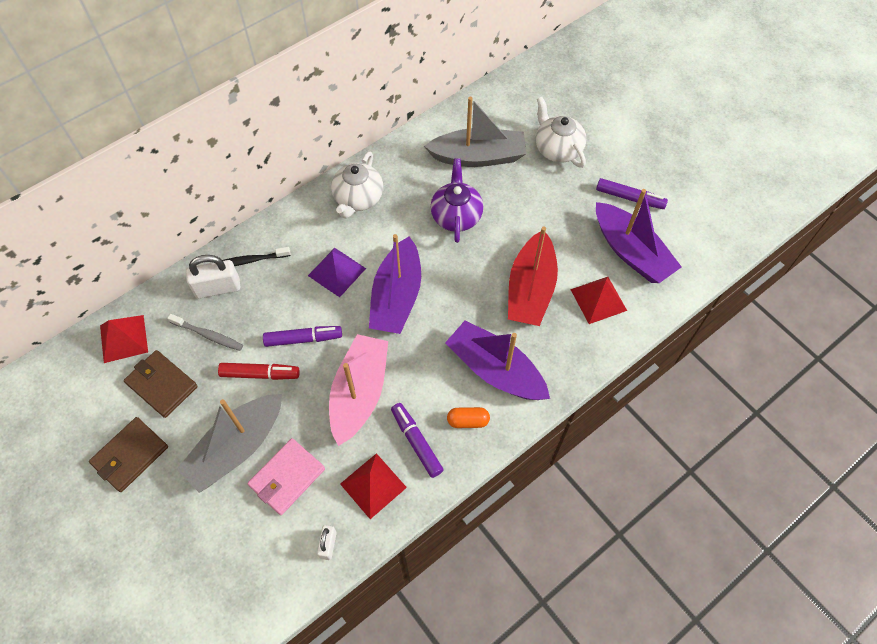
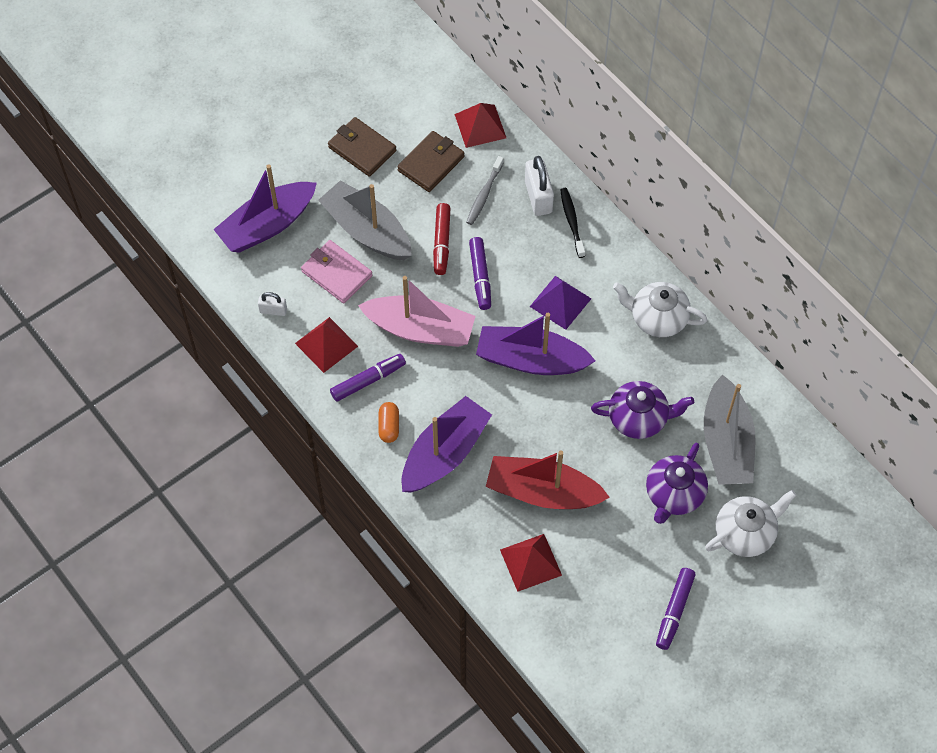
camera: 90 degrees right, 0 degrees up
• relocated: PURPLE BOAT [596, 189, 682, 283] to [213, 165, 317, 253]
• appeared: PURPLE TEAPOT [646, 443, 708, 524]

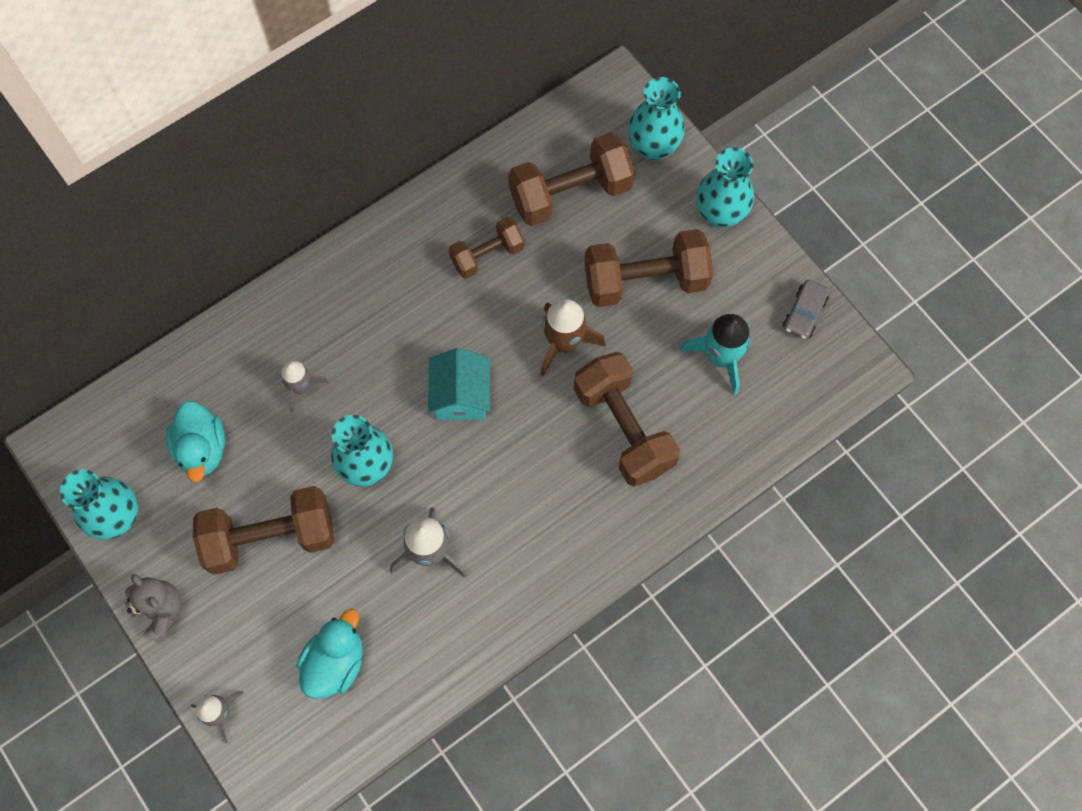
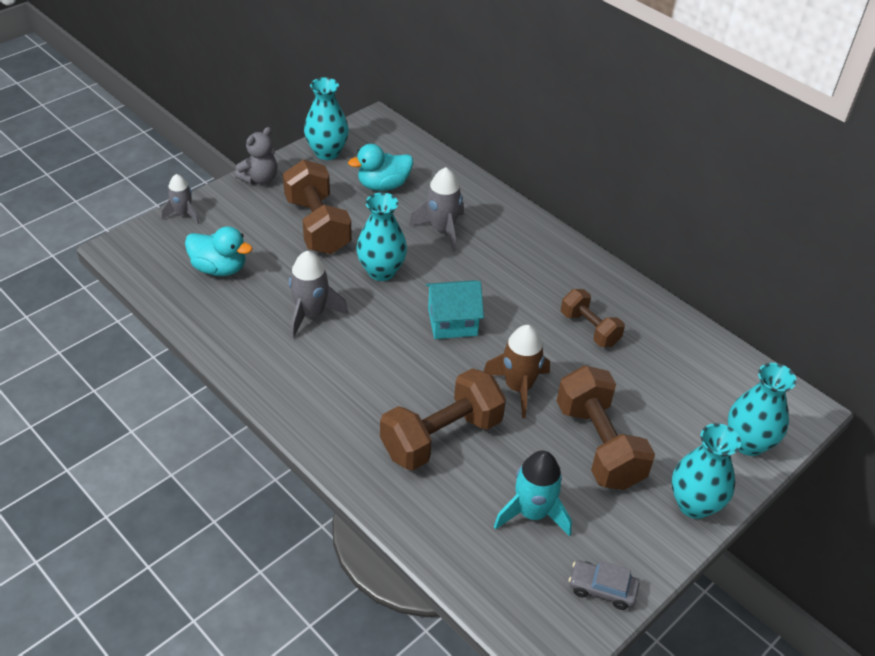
camera: 80 degrees right, 25 degrees down
• size: GREY ROCKET [280, 361, 328, 412] = [409, 167, 464, 252] x1.54
• missing: BROWN DUMBBELL [508, 132, 635, 226]

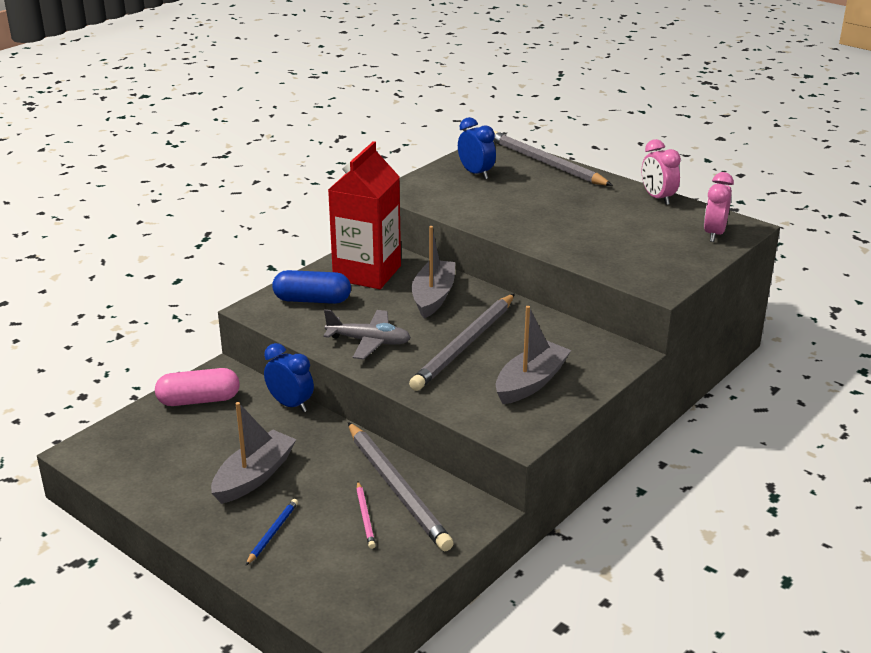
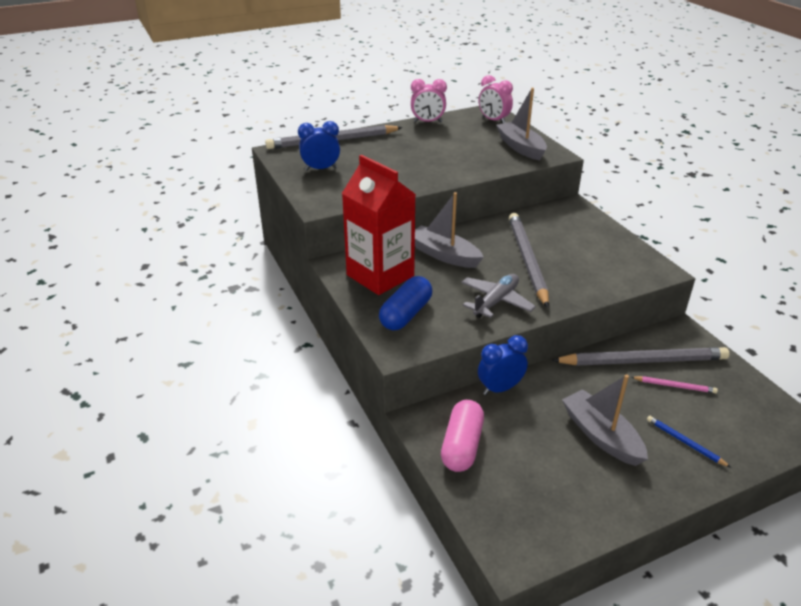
camera: 65 degrees left, 5 degrees up
• spun: GREY PENCIL [409, 294, 515, 391] = [509, 213, 549, 308] 150 degrees counterclockwise
• relocated: GREY BOAT [496, 306, 571, 404] to [496, 88, 547, 161]

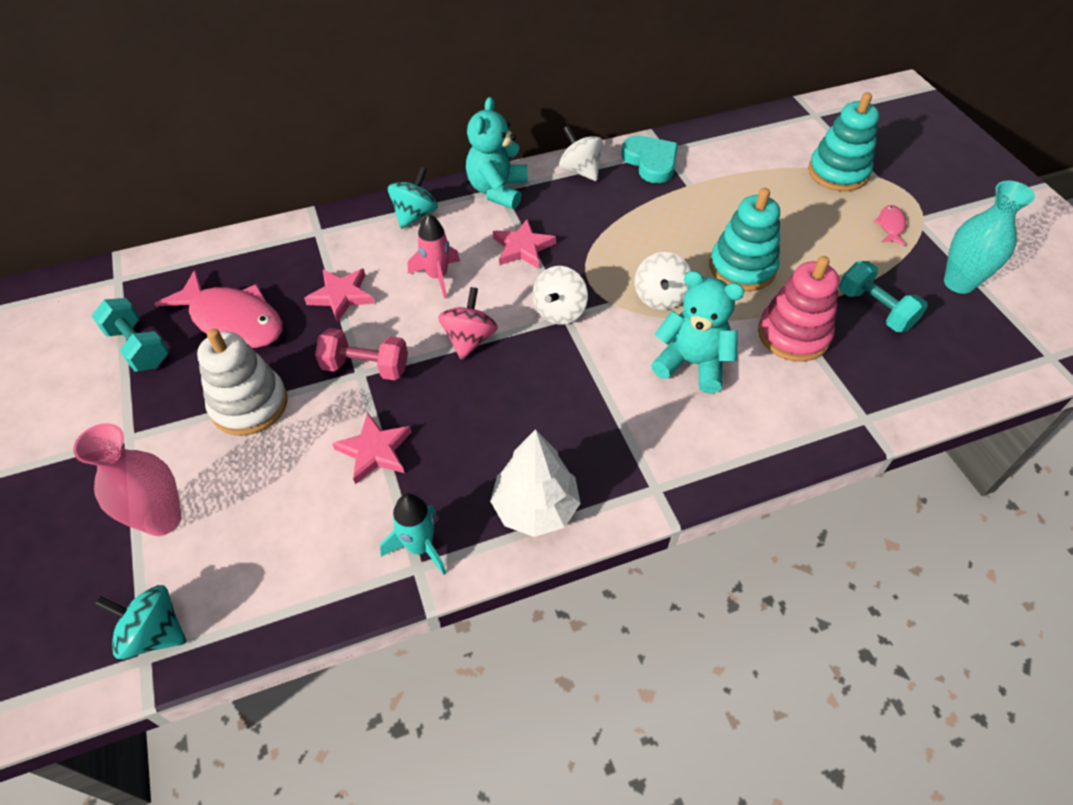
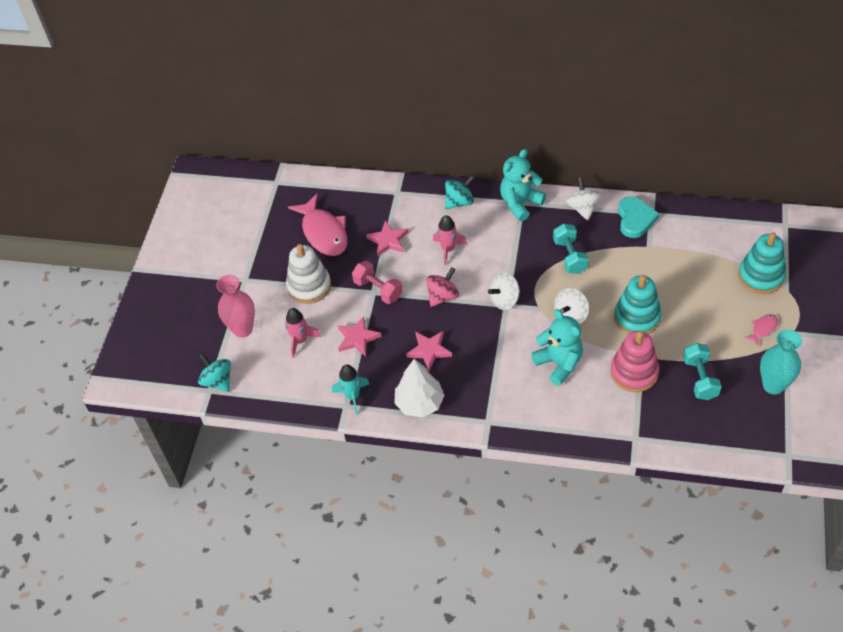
camera: 35 degrees right, 0 degrees up
• relocated: TURQUOISE DUMBBELL [92, 298, 169, 372] to [553, 223, 589, 274]
• relocated: PINK STAR [493, 219, 556, 269] to [406, 331, 452, 370]
• appeared: PINK ROCKET [285, 308, 321, 358]

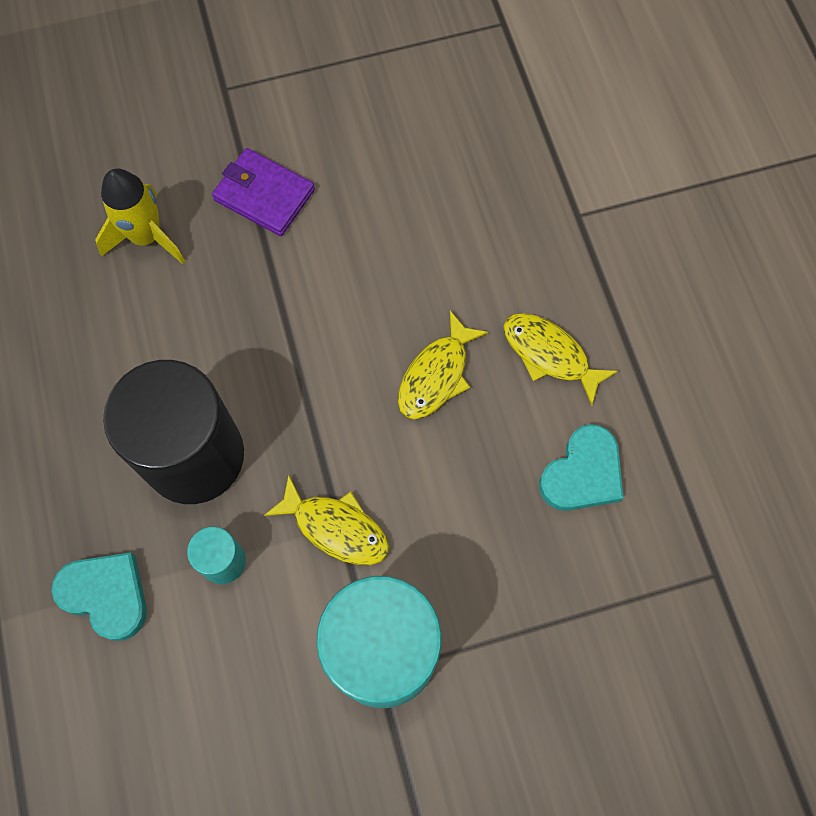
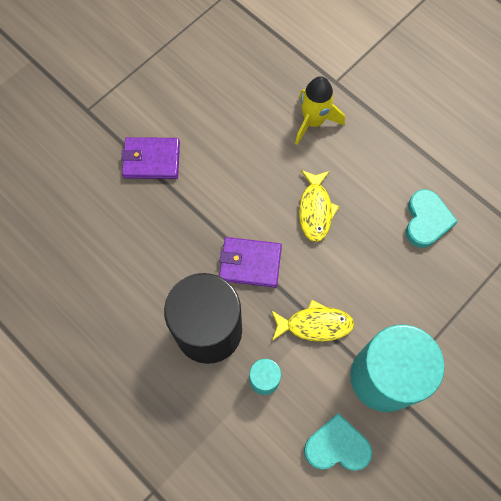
camera: 30 degrees left, 0 degrees up
• relocated: TURQUOISE HEART [52, 552, 147, 641] to [304, 413, 372, 471]
• relocated: YELLOW ROCKET [95, 168, 185, 264] to [295, 76, 345, 145]
• missing: YELLOW FISH [503, 313, 618, 406]
• appeared: PURPLE WALLET [219, 237, 282, 288]

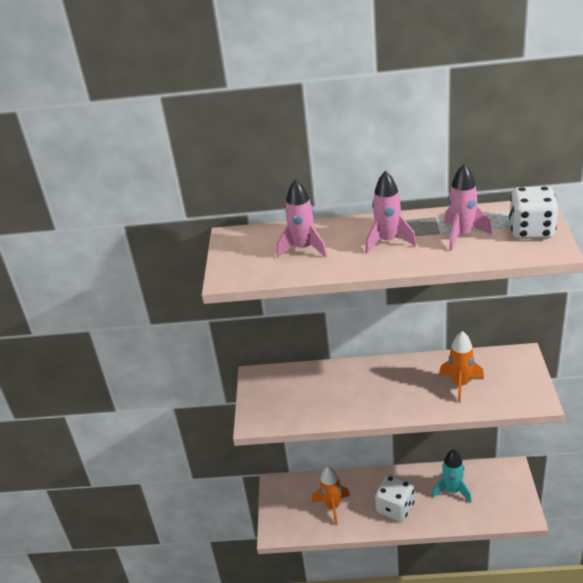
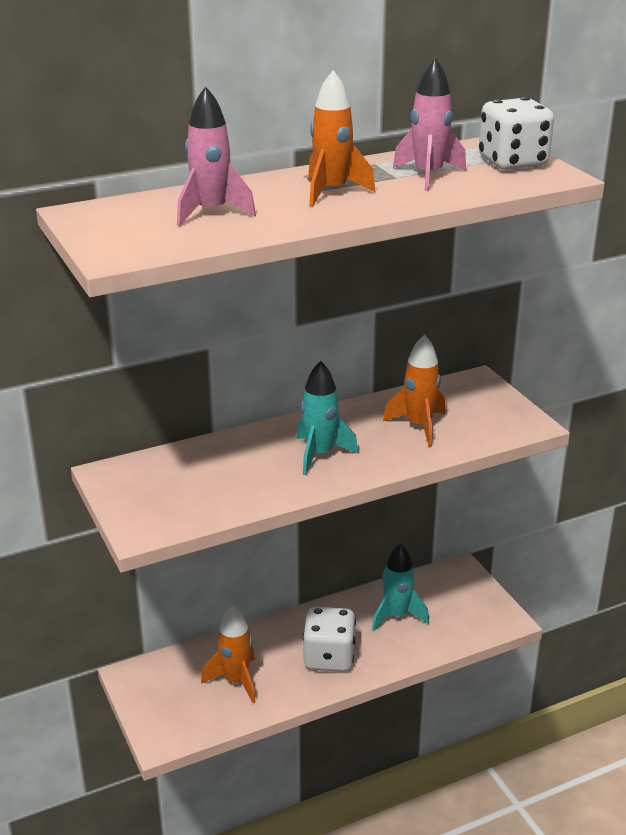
camera: 30 degrees left, 5 degrees down
• colour: PINK ROCKET [365, 171, 416, 253] to ORANGE ROCKET [308, 70, 376, 206]
• appeared: TURQUOISE ROCKET [297, 361, 359, 475]

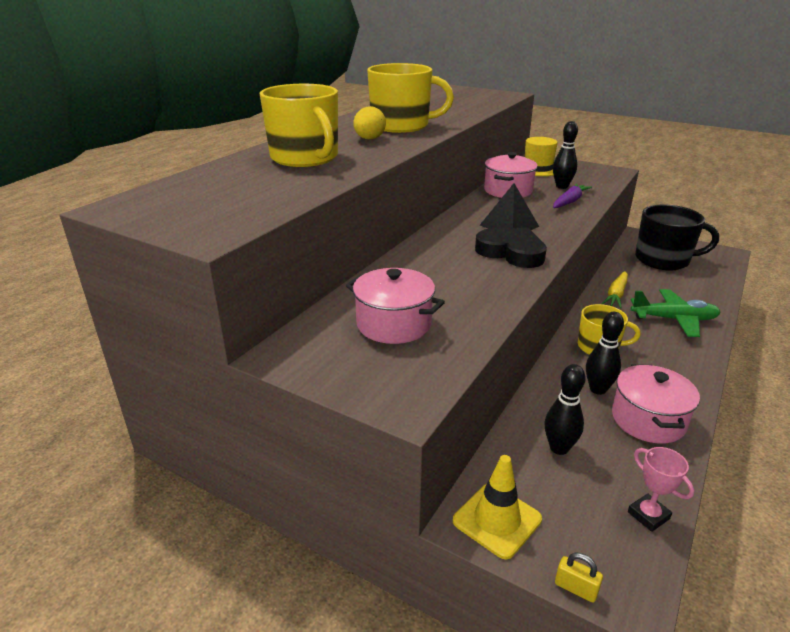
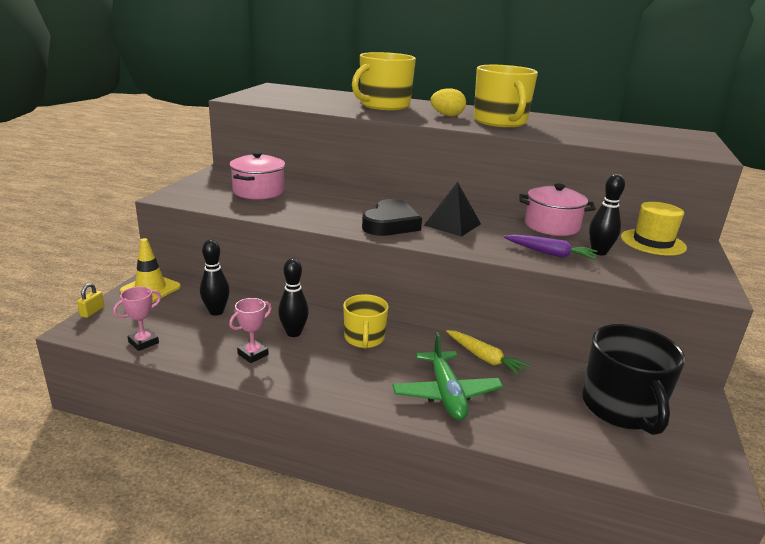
camera: 75 degrees right, 5 degrees down
• spun: YELLOW CARROT [602, 271, 628, 308] = [446, 330, 531, 376] 150 degrees counterclockwise
• exchanged: PINK POT [612, 364, 700, 444] to PINK TROPHY [229, 298, 272, 363]

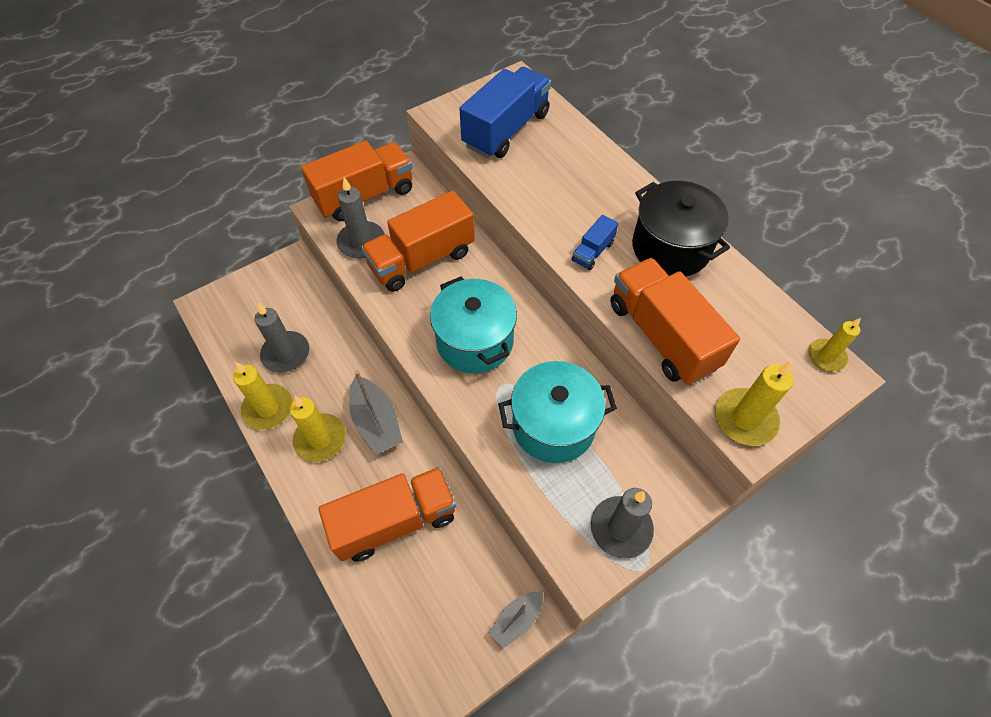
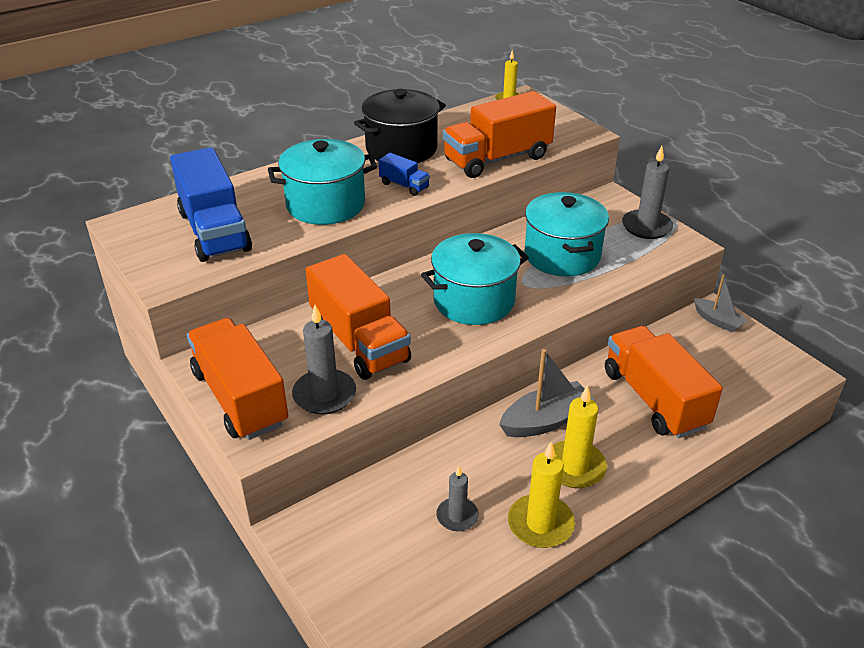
camera: 90 degrees left, 20 degrees down
• size: GREY CANDLE [254, 303, 309, 373] = [436, 466, 479, 531] x0.64
• spun: BLUE TRUCK [459, 67, 551, 158] = [170, 147, 252, 262] 150 degrees counterclockwise
• missing: YELLOW CANDLE [715, 361, 793, 446]
• appeared: TURQUOISE POT [268, 139, 377, 225]

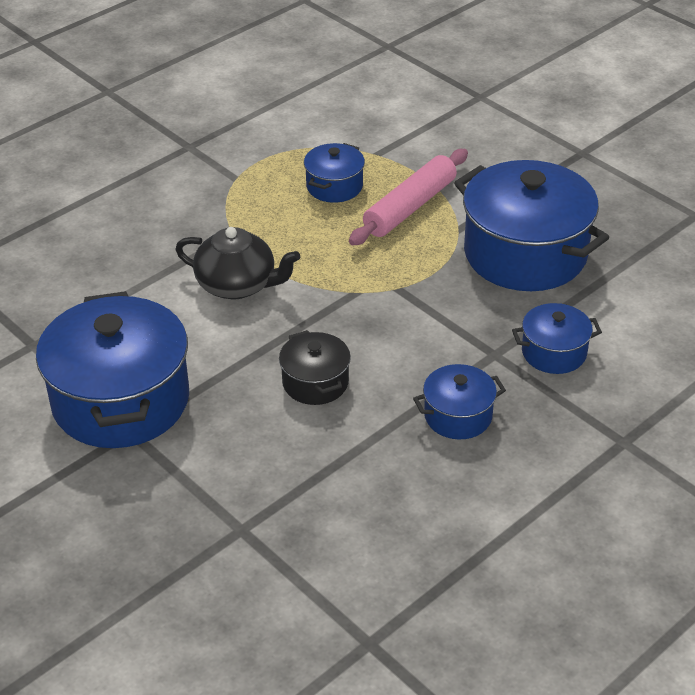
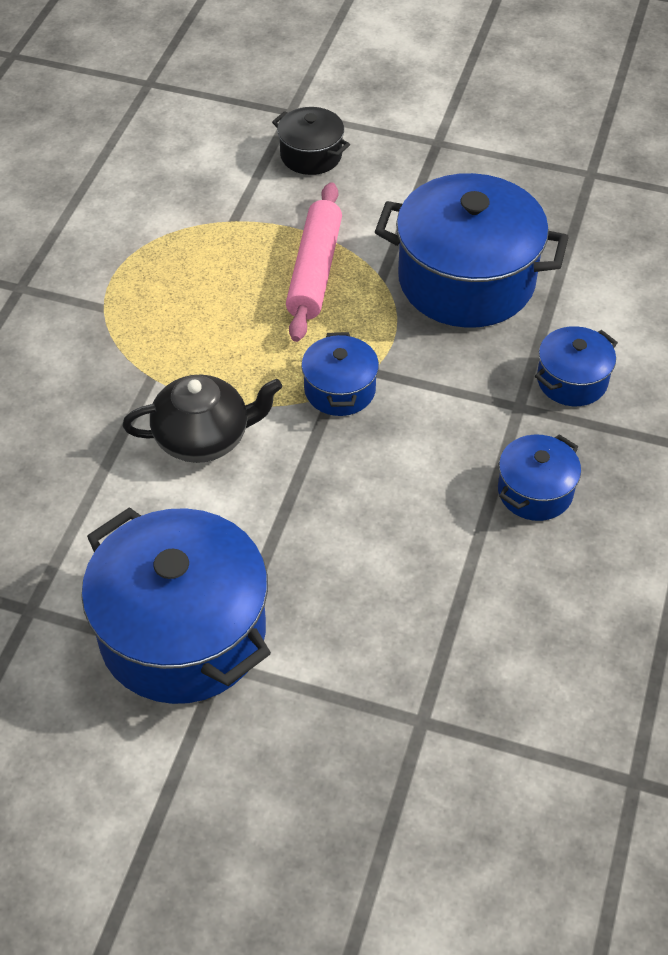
camera: 30 degrees left, 10 degrees up
• relocated: BLACK POT [279, 330, 351, 405] to [272, 107, 350, 175]
• relocated: BLUE POT [304, 143, 365, 203] to [301, 332, 379, 416]

